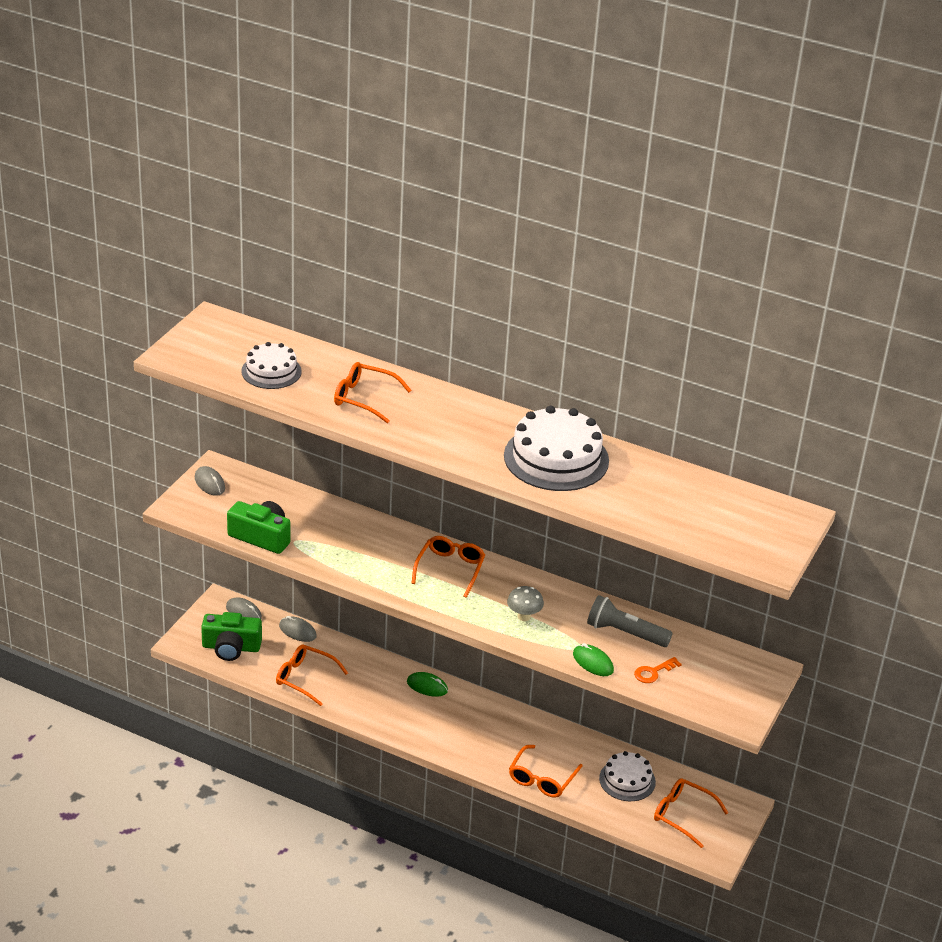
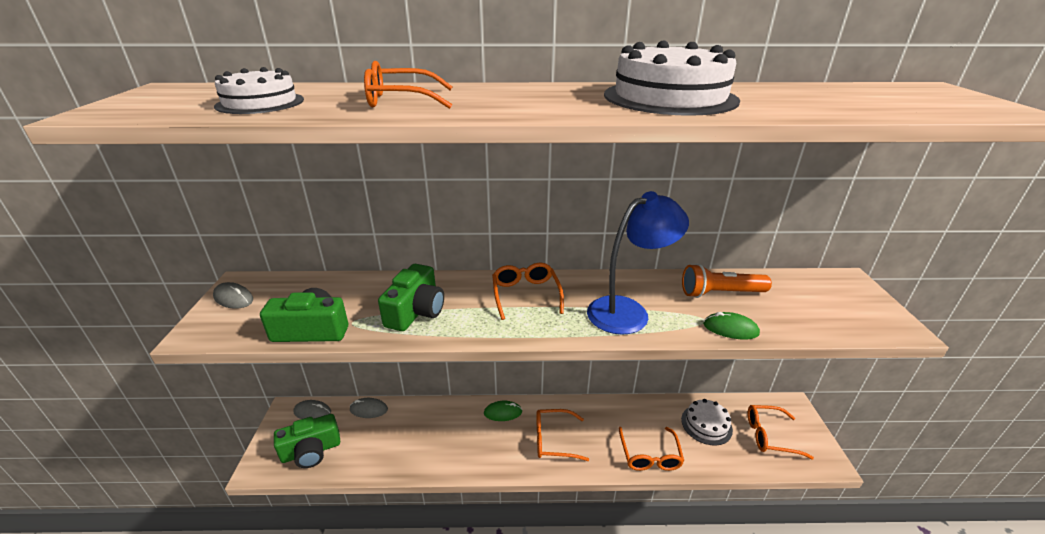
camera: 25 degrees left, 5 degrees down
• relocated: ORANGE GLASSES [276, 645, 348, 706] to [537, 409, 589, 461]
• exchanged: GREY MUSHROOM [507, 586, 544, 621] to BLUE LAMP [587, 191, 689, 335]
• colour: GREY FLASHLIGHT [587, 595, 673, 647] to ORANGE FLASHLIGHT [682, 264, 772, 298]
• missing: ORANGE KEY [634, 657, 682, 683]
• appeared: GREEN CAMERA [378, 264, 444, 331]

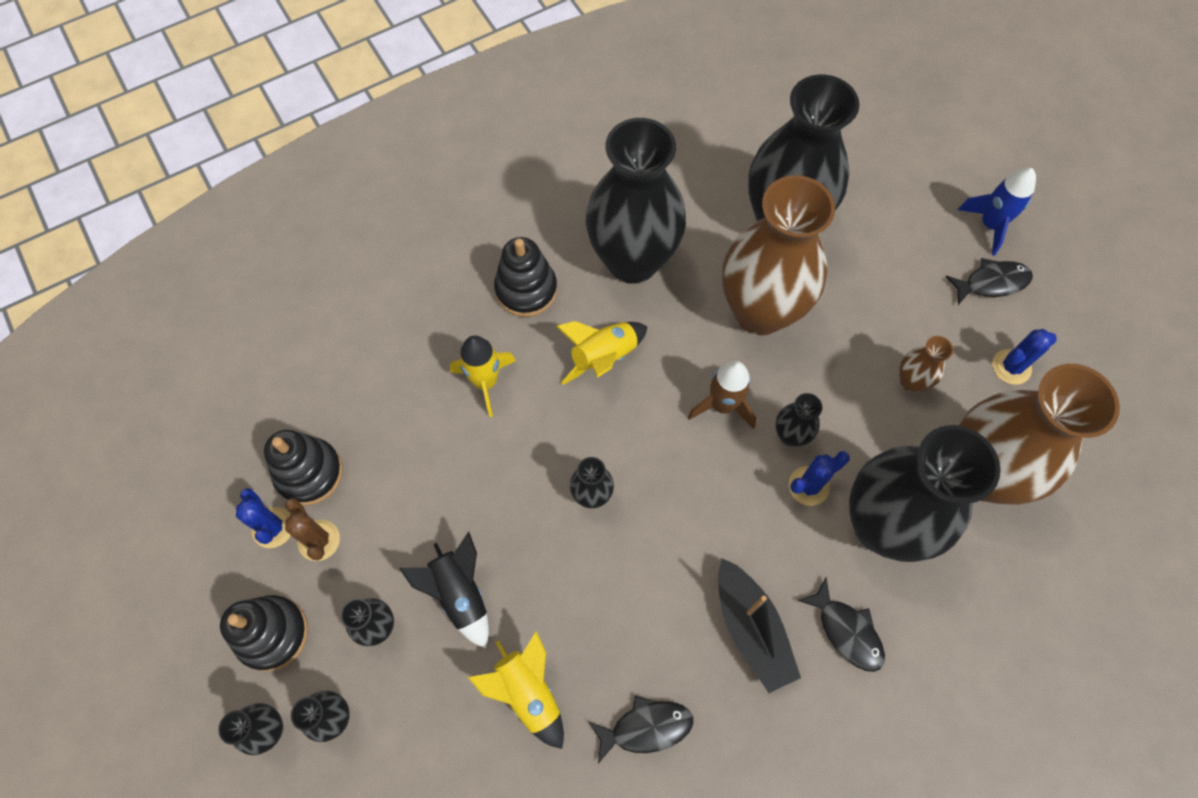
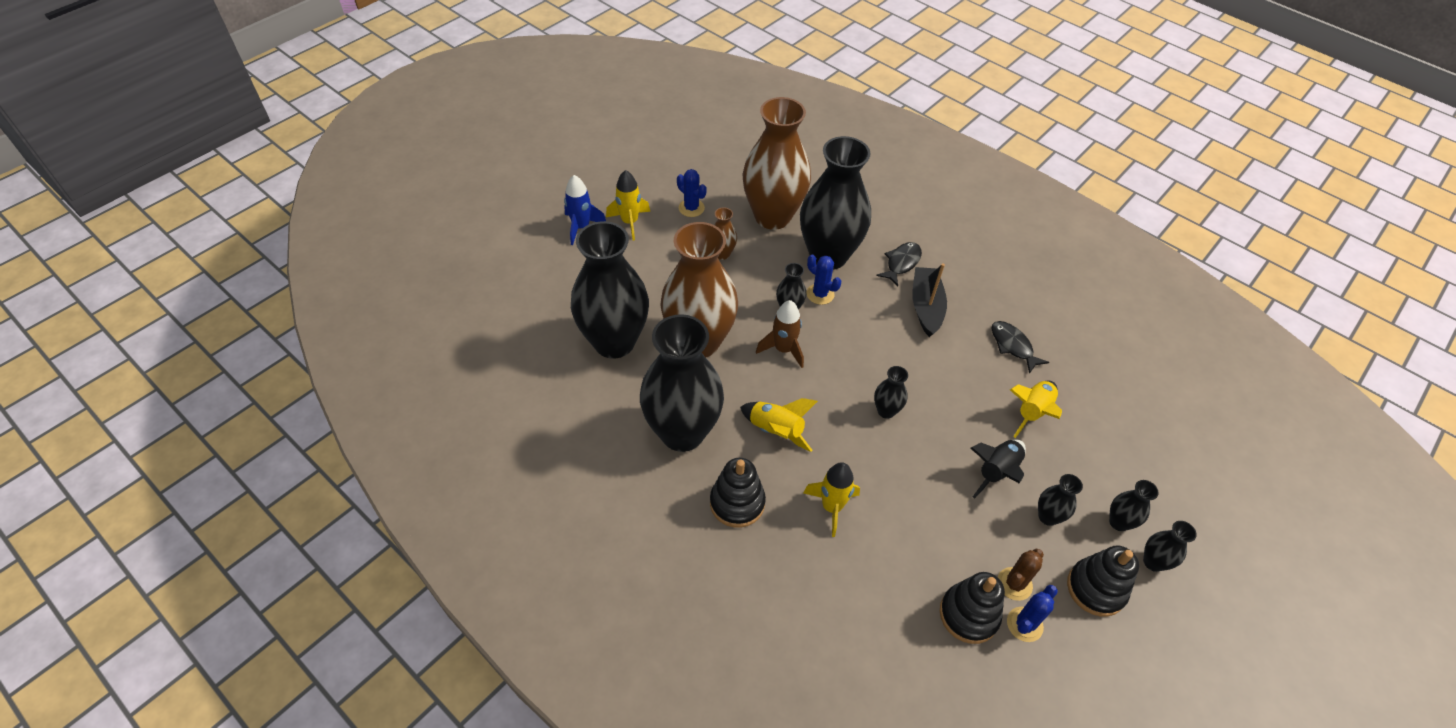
camera: 110 degrees left, 15 degrees down
• spun: BLACK BOAT [718, 558, 801, 693] = [912, 263, 947, 337] 45 degrees counterclockwise
• exchanged: BLACK FISH [945, 258, 1033, 305] to YELLOW ROCKET [606, 170, 650, 241]

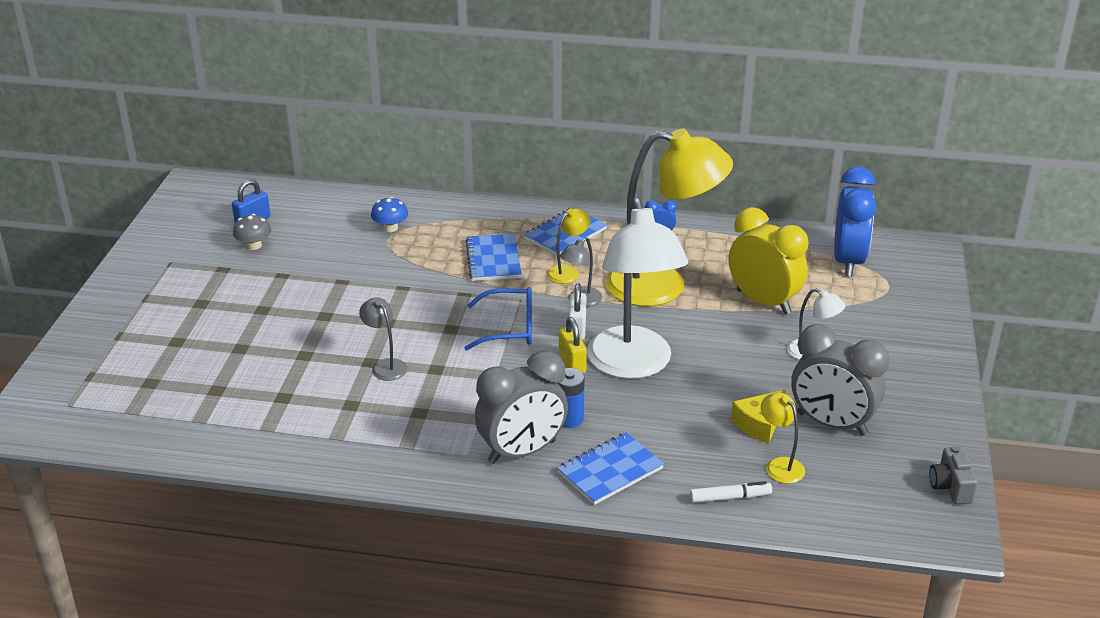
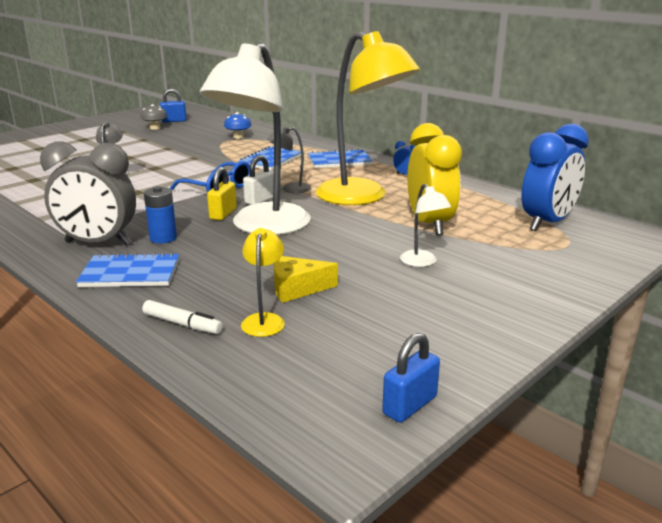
camera: 35 degrees right, 10 degrees down
• missing: YELLOW LAMP [547, 208, 591, 284]
• missing: GREY CLOCK [791, 324, 890, 436]
• exchanged: GREY CAMERA [929, 446, 978, 504] to BLUE PADLOCK [382, 333, 440, 423]

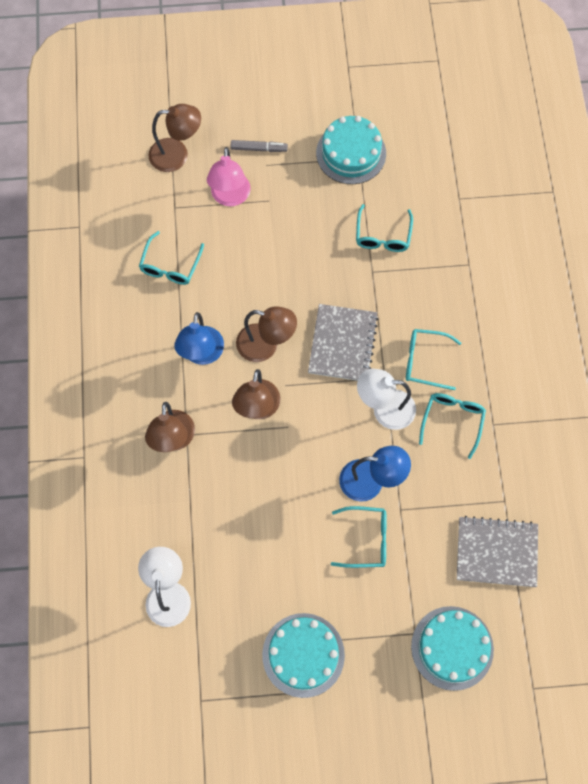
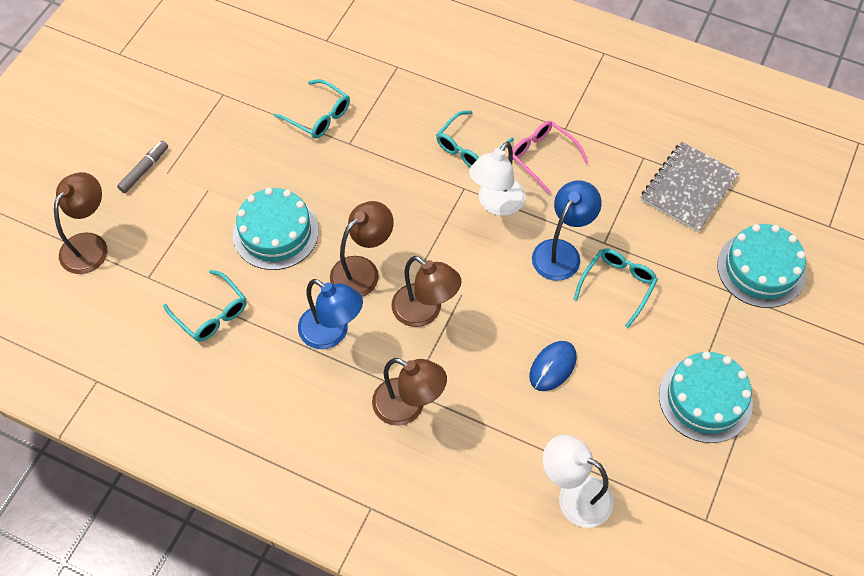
camera: 60 degrees left, 10 degrees down
• missing: PINK LAMP [207, 147, 251, 206]
• missing: GREY NOTEBOOK [308, 304, 378, 381]
• relocated: TURQUOISE CAKE [316, 116, 386, 184] to [233, 188, 319, 270]
• colour: TURQUOISE GLASSES [419, 393, 486, 459] to PINK GLASSES [512, 121, 588, 194]
• appeared: BLUE MOUSE [529, 341, 577, 391]

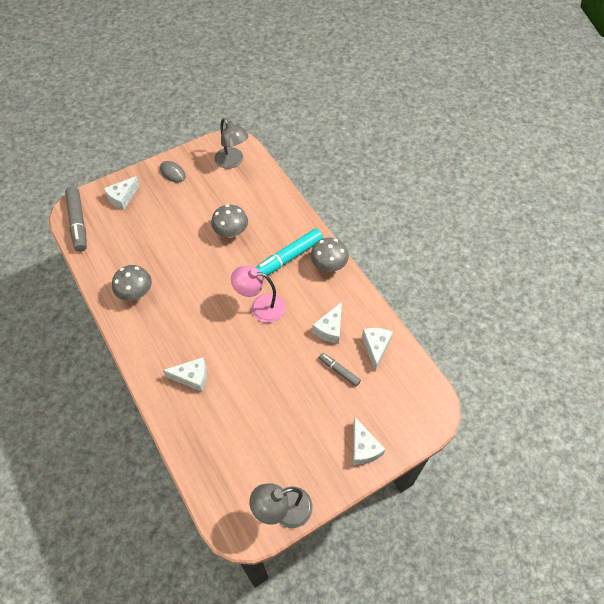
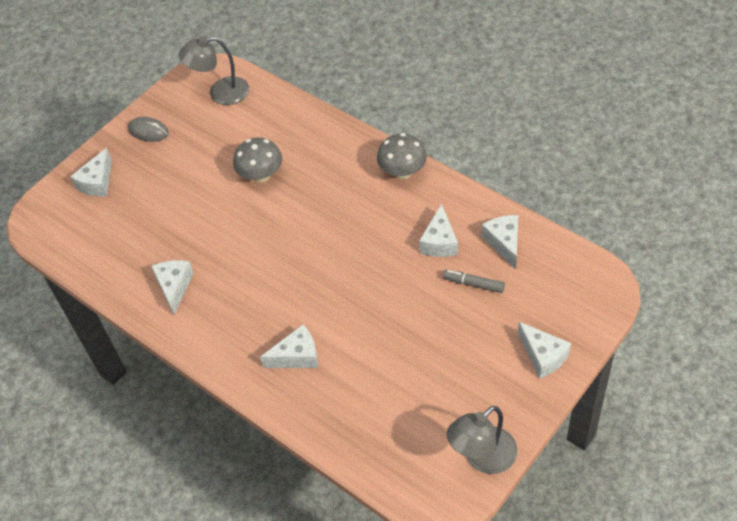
camera: 15 degrees left, 5 degrees down
• missing: GREY MARKER [65, 186, 87, 252]
• exchanged: GREY MUSHROOM [112, 265, 152, 301] to WHITE CHEESE [151, 260, 194, 315]
• spun: GREY LAMP [215, 118, 248, 169] = [179, 36, 249, 105] 135 degrees clockwise
• missing: PINK LAMP [231, 265, 285, 323]
• missing: TURQUOISE MARKER [255, 228, 323, 277]

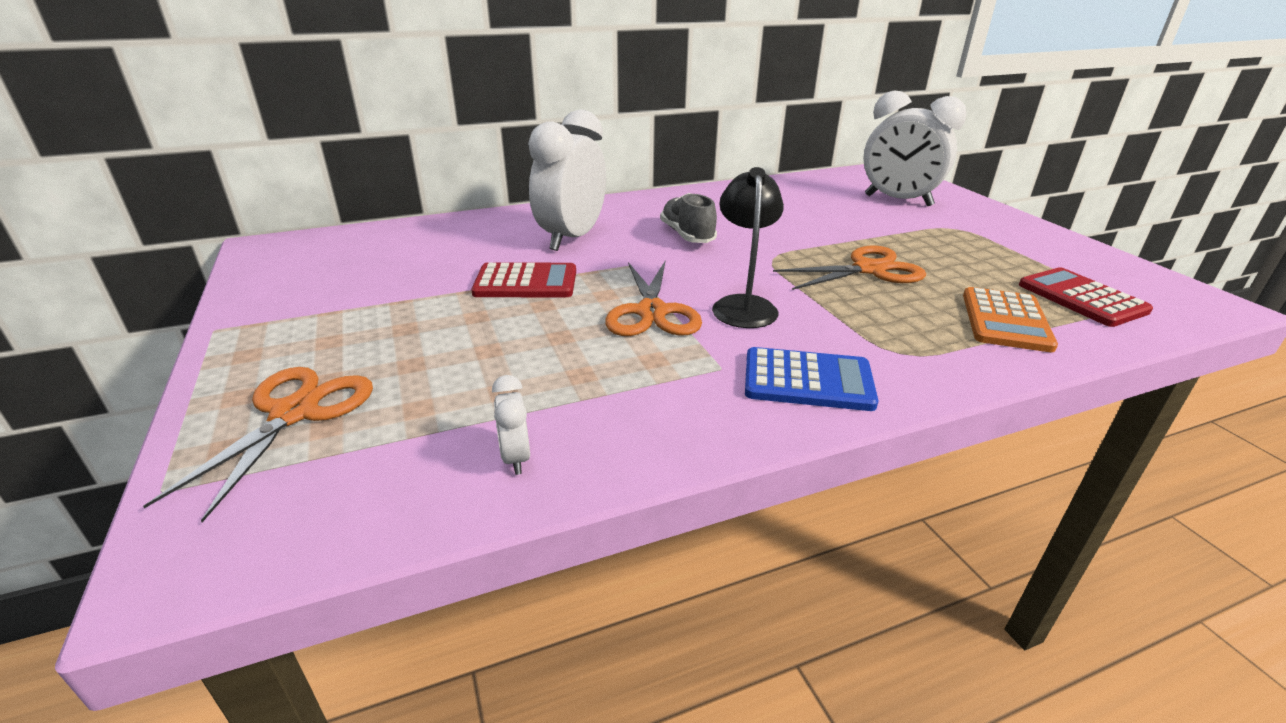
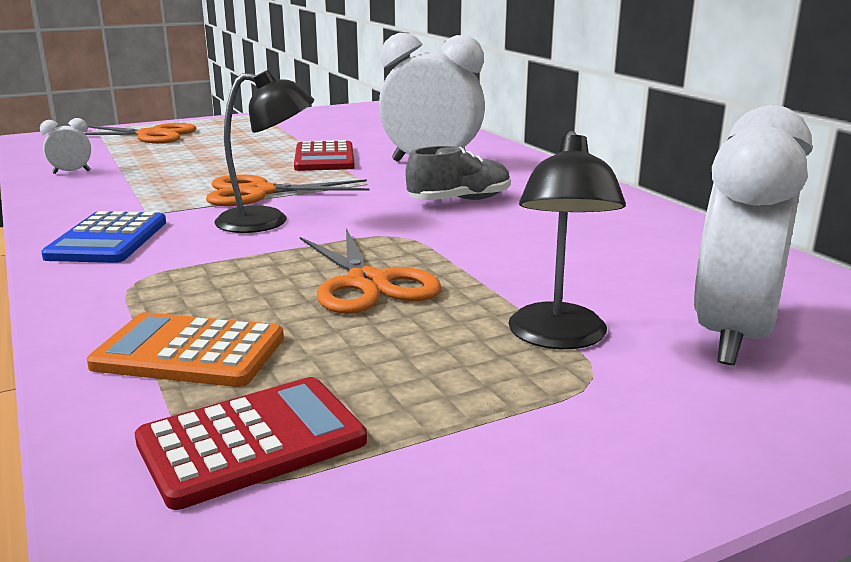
camera: 85 degrees right, 10 degrees down
• appeared: BLACK LAMP [509, 131, 626, 349]

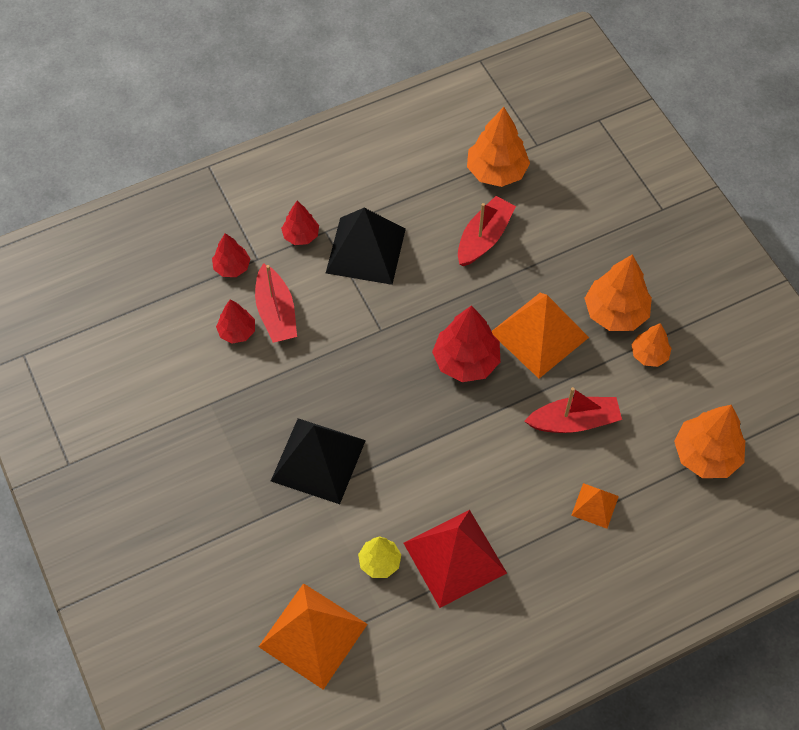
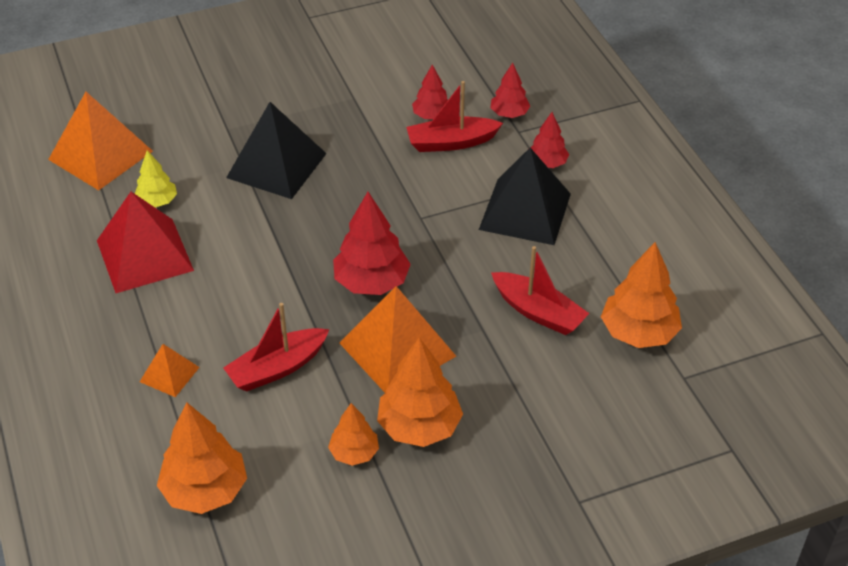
camera: 95 degrees right, 15 degrees down
• spun: RED BOAT [524, 387, 622, 433] = [223, 303, 330, 391] 60 degrees clockwise

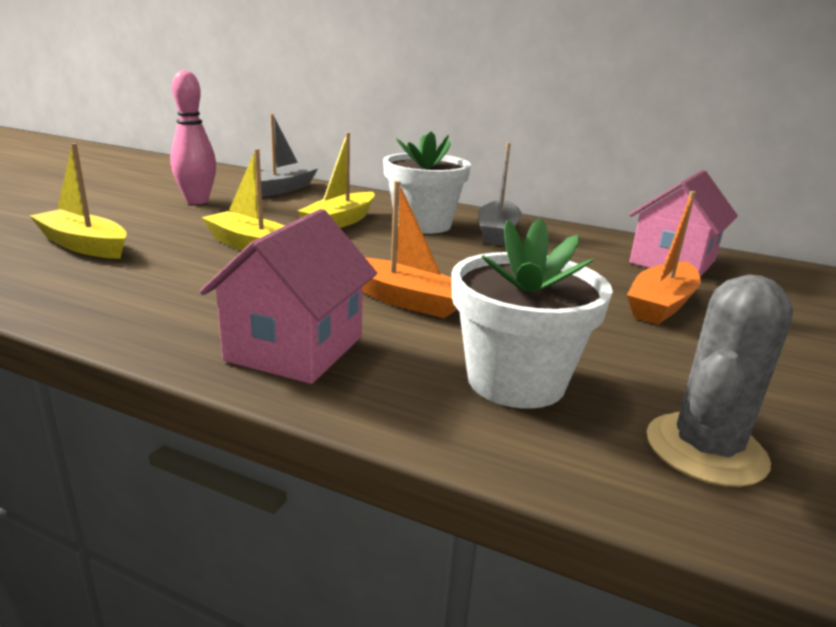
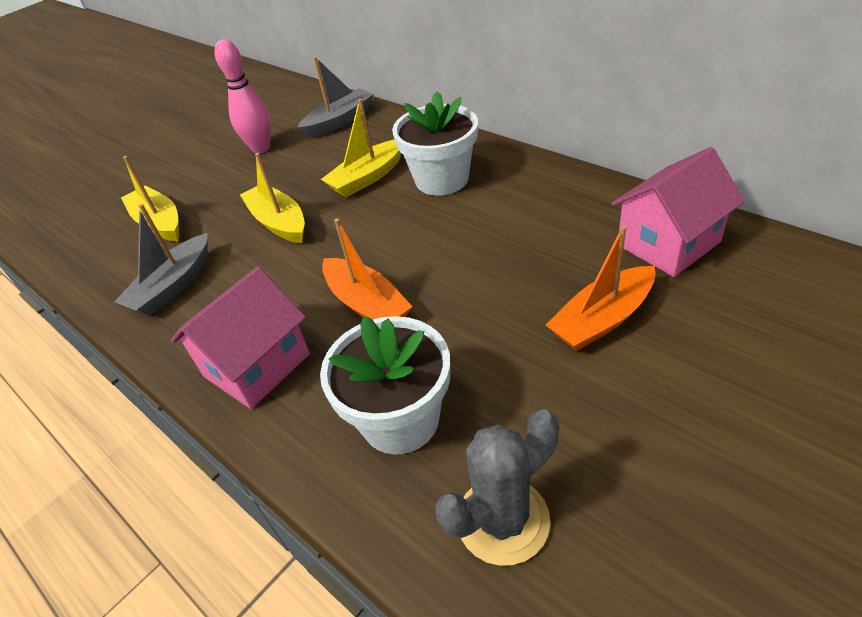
camera: 25 degrees right, 20 degrees up
• relocated: GREY BOAT [478, 143, 522, 245] to [114, 204, 208, 316]

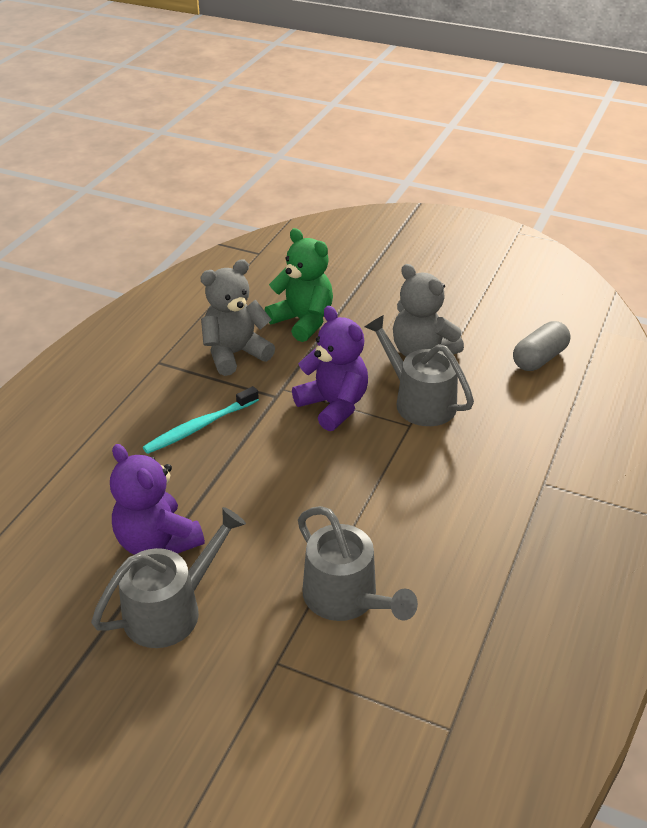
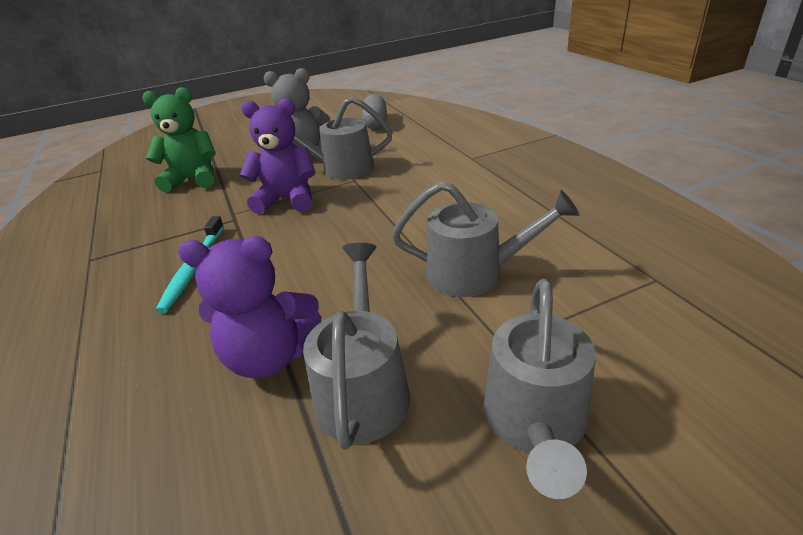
camera: 45 degrees left, 5 degrees down
• missing: GREY TEDDY BEAR [200, 259, 275, 376]
• appeared: GREY WATERING CAN [484, 279, 596, 499]

